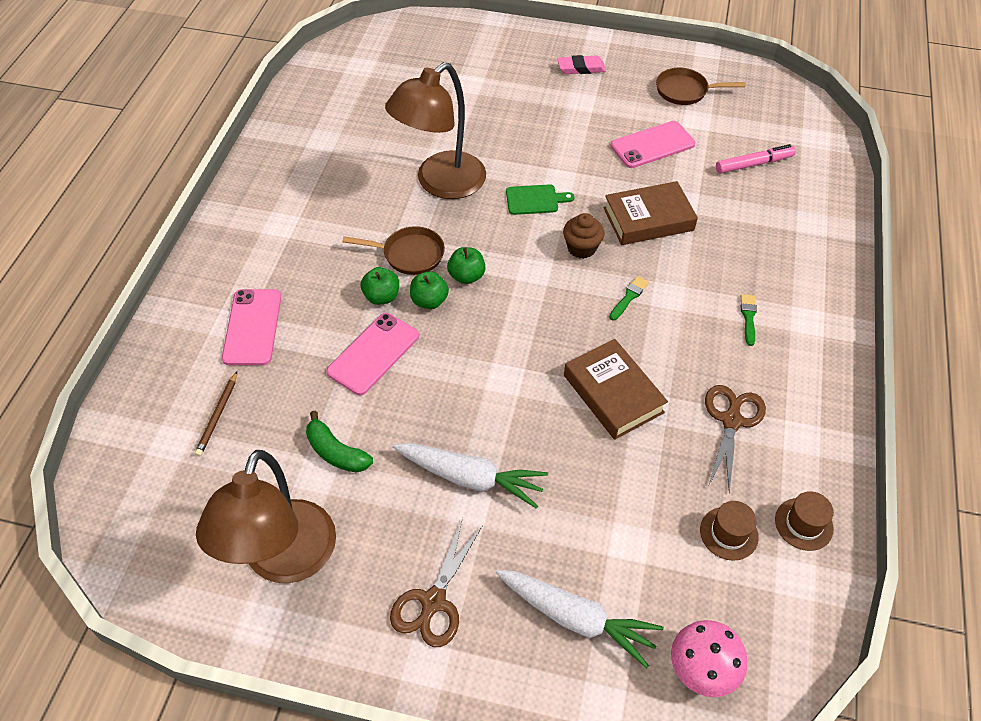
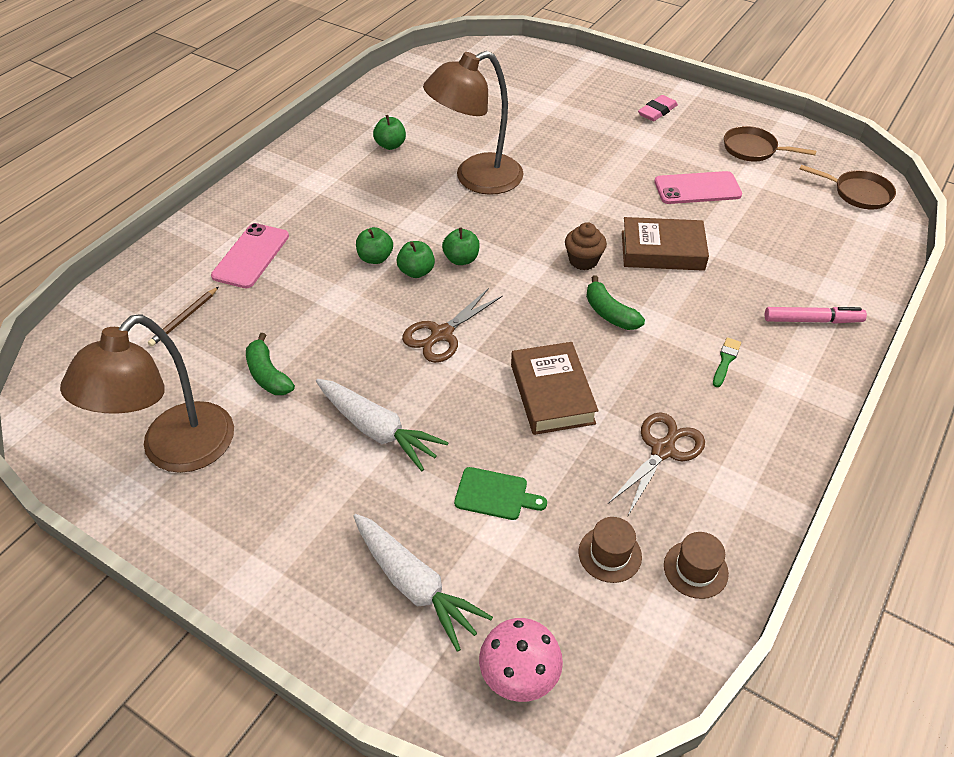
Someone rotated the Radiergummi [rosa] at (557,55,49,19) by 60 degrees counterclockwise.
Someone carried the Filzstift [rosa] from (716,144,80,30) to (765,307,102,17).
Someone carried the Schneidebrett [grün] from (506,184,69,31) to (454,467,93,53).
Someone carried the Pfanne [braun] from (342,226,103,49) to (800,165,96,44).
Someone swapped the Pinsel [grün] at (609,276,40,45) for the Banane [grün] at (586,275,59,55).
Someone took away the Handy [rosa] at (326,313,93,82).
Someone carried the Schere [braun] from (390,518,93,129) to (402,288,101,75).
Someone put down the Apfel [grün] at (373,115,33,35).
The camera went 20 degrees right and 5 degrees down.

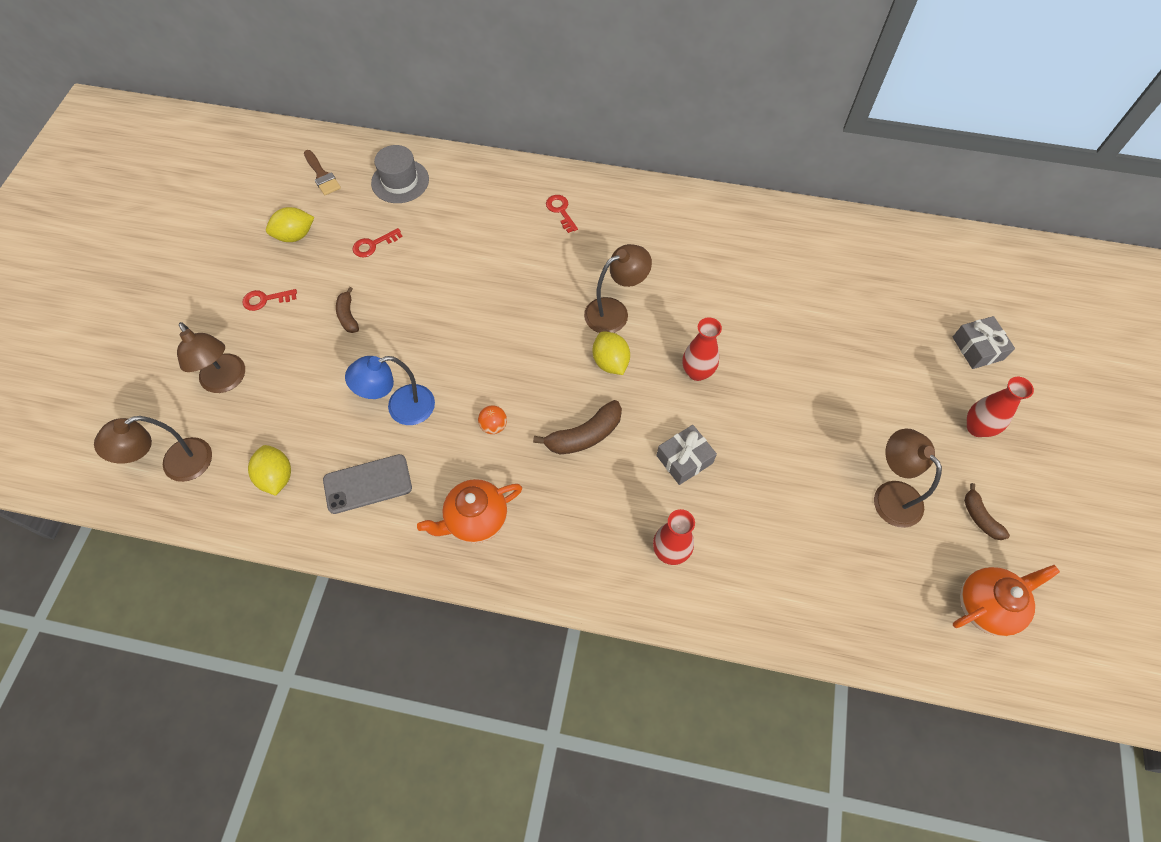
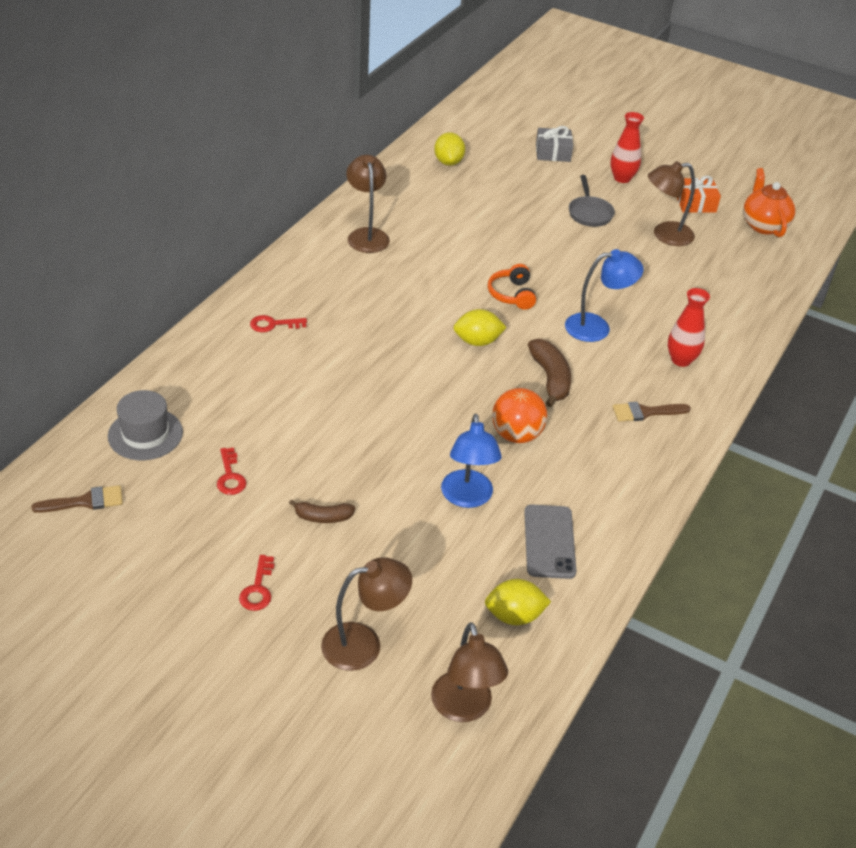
Someone carried the Zitrone [gelb] from (266,207,48,35) to (434,132,31,34).
Someone carried the Lampe [braun] from (584,244,68,89) to (346,155,44,98).
Someone swapped the Vase [rot] at (682,317,40,64) for the Kopfhörer [orange] at (488,264,48,46).
Someone scaled the Ball [orange] at (478,406,29,28) by 1.82.
Someone swapped the Geschenk [grau] at (656,425,61,60) for the Lampe [blau] at (565,249,79,93).
Someone took away the Teekanne [orange] at (417,479,105,64).
Someone swapped the Banane [braun] at (964,483,46,57) for the Geschenk [orange] at (677,176,44,37).
Someone put down the Pfanne [grau] at (569,175,46,52).
Someone put down the Pinsel [braun] at (613,402,78,19).
The camera went 75 degrees left and 20 degrees down.

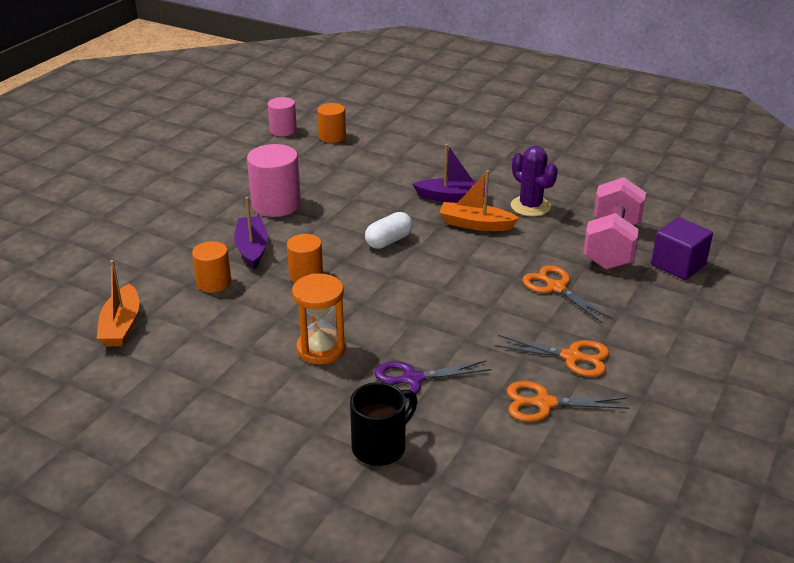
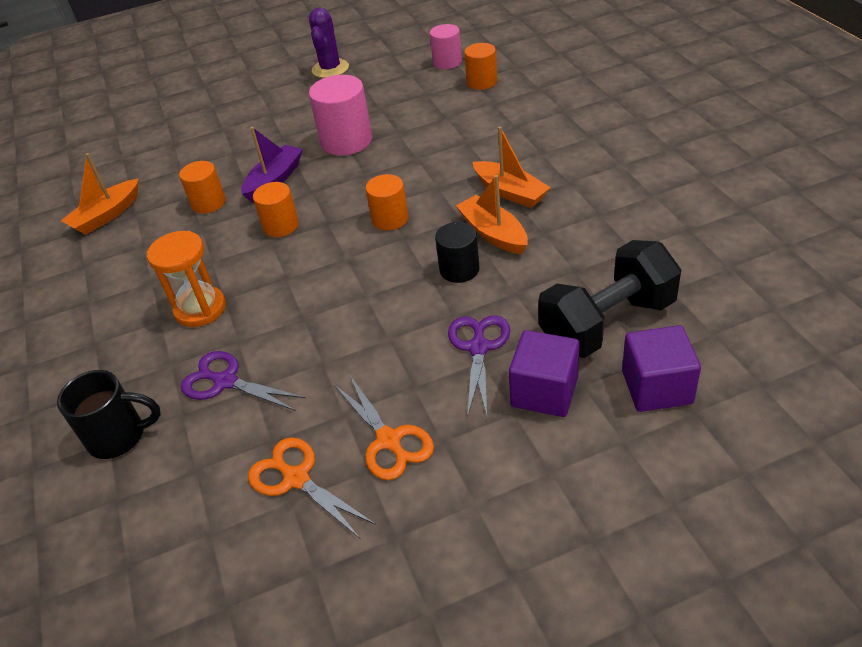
Someone repainted the Boot [lila] at (413,144,72,59), which became the Boot [orange] at (473,127,78,81).
Someone carried the Kaktus [lila] from (511,146,47,71) to (309,7,40,71).
Someone repainted the Hantel [rosa] at (583,177,63,93), which became the Hantel [schwarz] at (538,240,143,118).
Someone swapped the Kapsel [weiß] at (365,212,48,37) for the Vollzylinder [orange] at (366,174,42,57).
Someone repainted the Schere [orange] at (522,265,91,59), which became the Schere [lila] at (448,315,62,103).
Someone put down the Vollzylinder [schwarz] at (435,222,44,61).
Someone put down the Kubus [lila] at (509,330,70,87).
The camera went 45 degrees right and 10 degrees up.

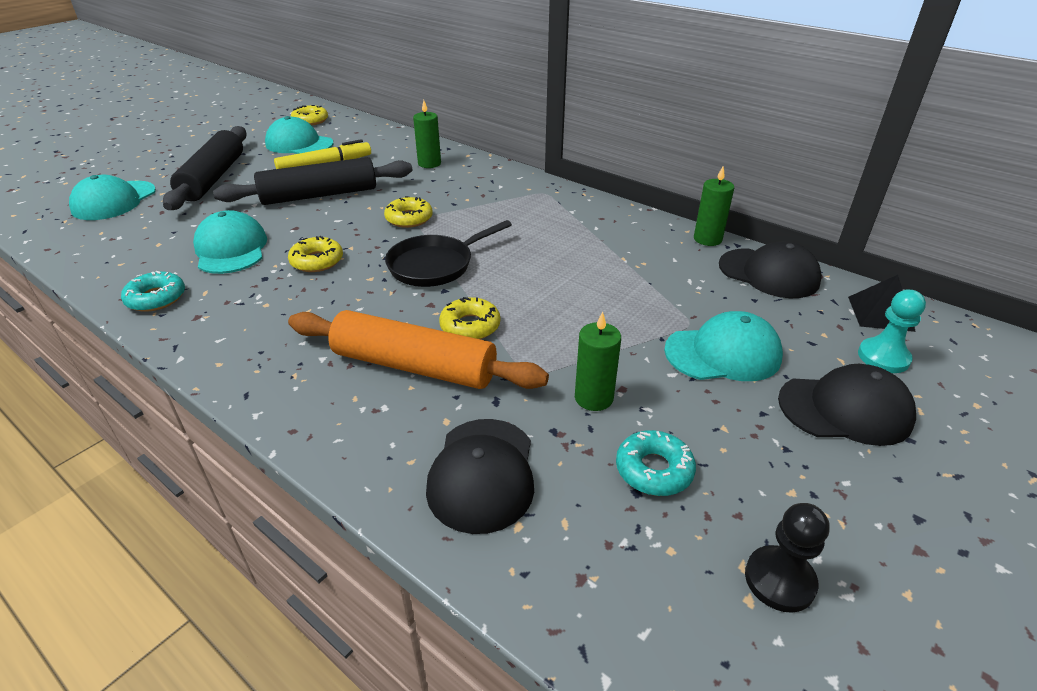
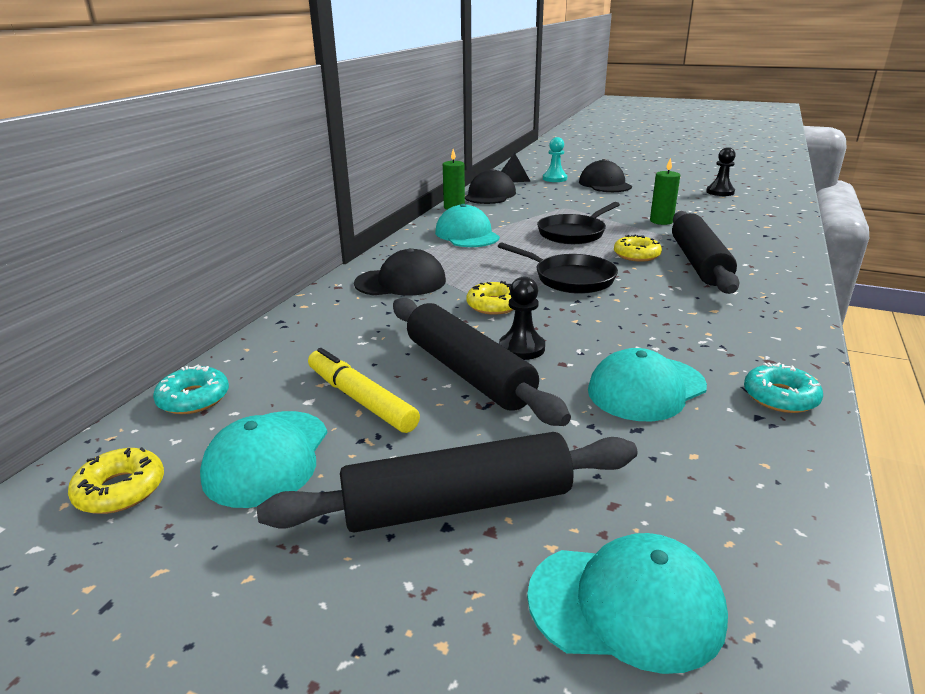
Someone took away the Kerze [grün] at (413,100,28,68).
Someone took away the Donut [gelb] at (288,236,55,36).
Someone repainted the Nudelholz [orange] at (288,310,261,79), which became the Nudelholz [schwarz] at (672,211,68,83).
Someone carried the Kappe [türkis] from (664,311,119,70) to (435,204,65,43).
Someone carried the Kappe [schwarz] from (426,419,108,115) to (354,248,92,48).
Someone carried the Donut [türkis] from (616,430,80,66) to (153,365,76,49).
Someone put down the Pfanne [schwarz] at (537,202,83,42).
Someone put down the Bauer [schwarz] at (499,276,46,84).
The camera went 105 degrees left and 10 degrees down.

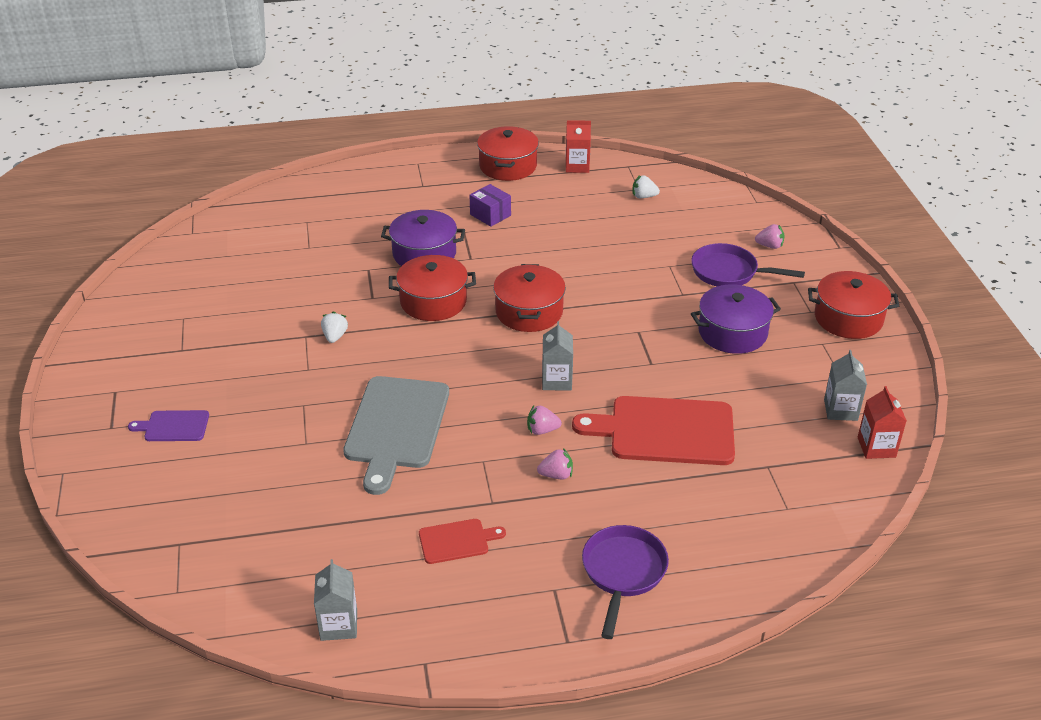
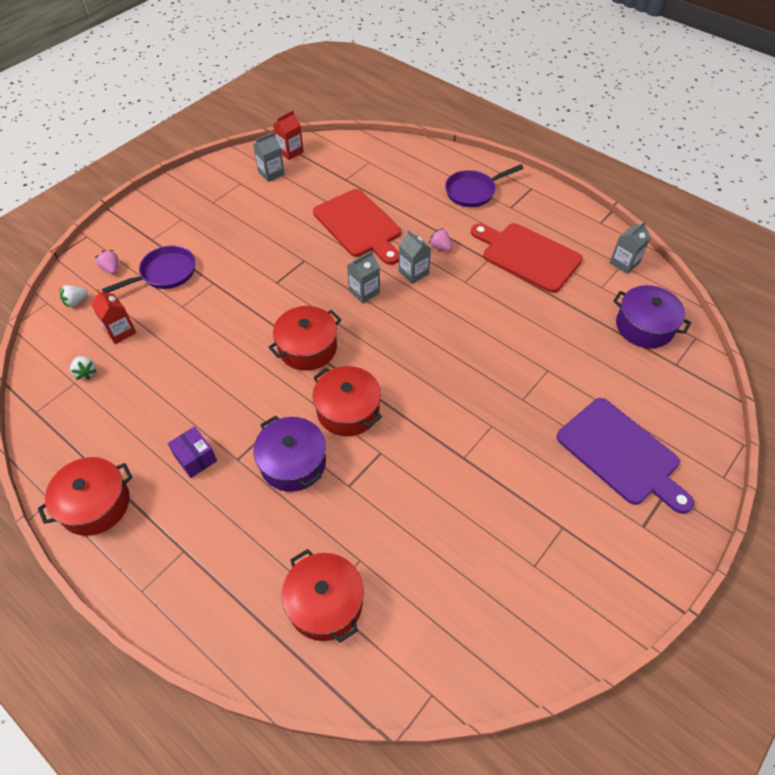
Someone carried the Getränkekarton [rot] from (566,120,25,53) to (91,289,45,55).
Someone rotated the Schachtel [lila] at (469,184,42,43) by 45 degrees counterclockwise.
Someone rotated the Pfanne [lila] at (691,243,114,43) by 105 degrees counterclockwise.
Someone carried the Kochtopf [rot] from (808,271,91,68) to (282,549,82,94).
Someone carried the Kochtopf [lila] from (691,285,90,69) to (613,285,78,63).
Someone carried the Erdbeere [weiß] from (321,311,27,32) to (60,285,28,22).
Someone took away the Schneidebrett [grau] at (343,376,106,119).
Someone swapped the Erdbeere [rosa] at (527,406,35,29) for the Getränkekarton [grau] at (399,230,32,54).
Someone scaled the Schneidebrett [lila] at (128,410,81,31) by 2.06.
Someone scaled the Schneidebrett [rot] at (419,519,87,45) by 2.06.
The camera went 130 degrees left and 15 degrees up.

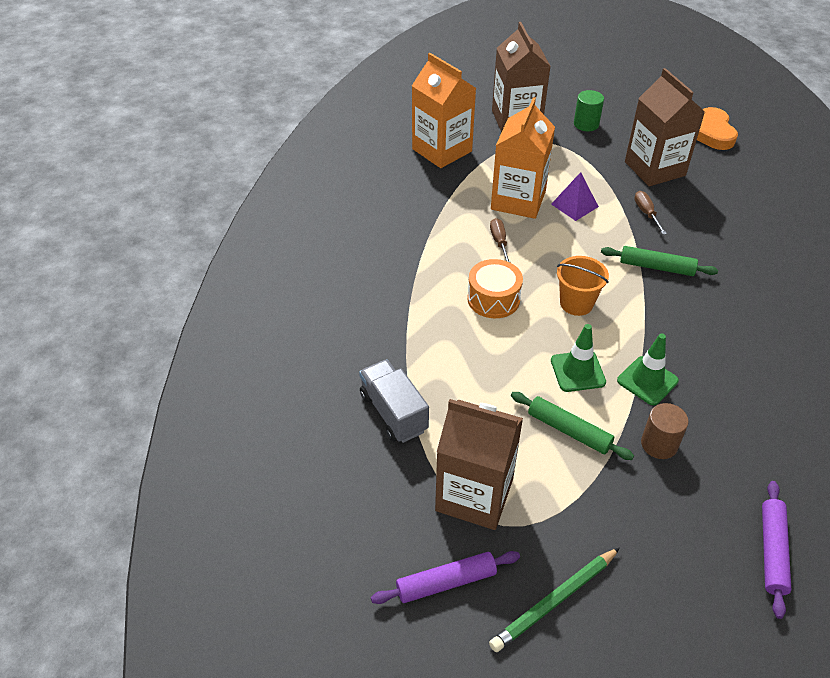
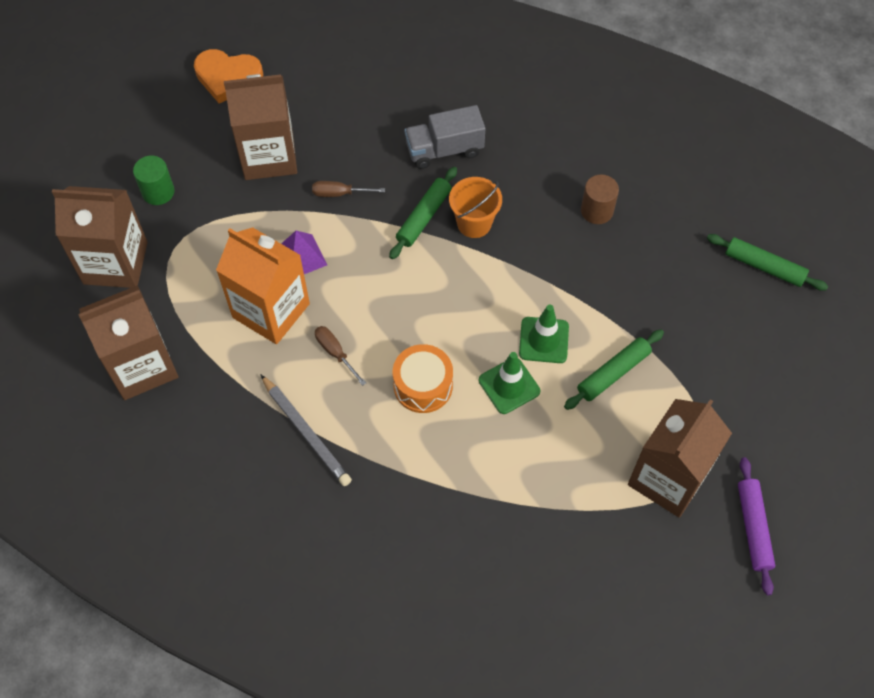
Someone repainted the Getränkekarton [orange] at (412,53,64,115), which became the Getränkekarton [braun] at (78,285,100,115).
Someone rotated the Schraubenzieher [braun] at (490,218,21,45) by 45 degrees clockwise.
Someone carried the Eimer [orange] from (557,256,52,60) to (449,177,53,61).
Someone carried the Leitkegel [grün] from (617,333,62,72) to (479,352,61,62).
Someone carried the Lastwagen [grau] from (359,359,70,84) to (405,105,80,64).
Someone carried the Vollzylinder [braun] from (641,403,48,56) to (581,174,38,50).
Someone repainted the Nudelholz [lila] at (762,481,30,138), which became the Nudelholz [grün] at (707,234,121,57).
Someone took away the Bleistift [grün] at (489,547,131,105).
Someone put down the Bleistift [grau] at (261,375,91,111).
The camera went 75 degrees left and 15 degrees up.

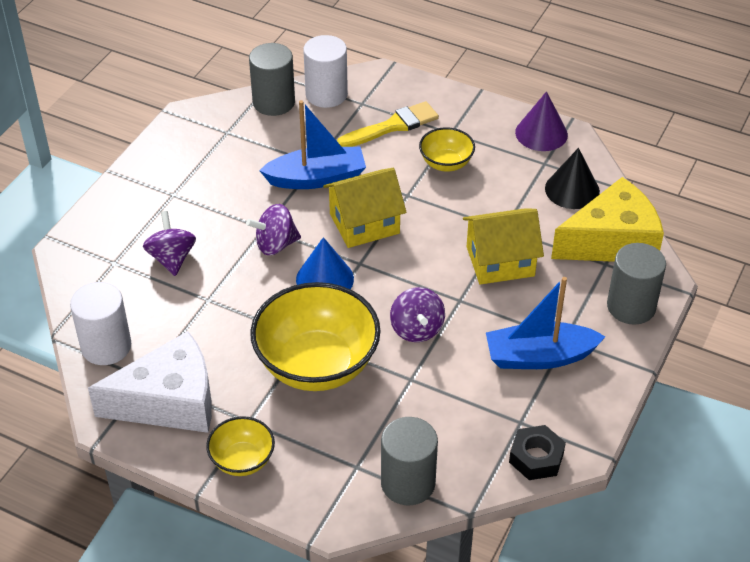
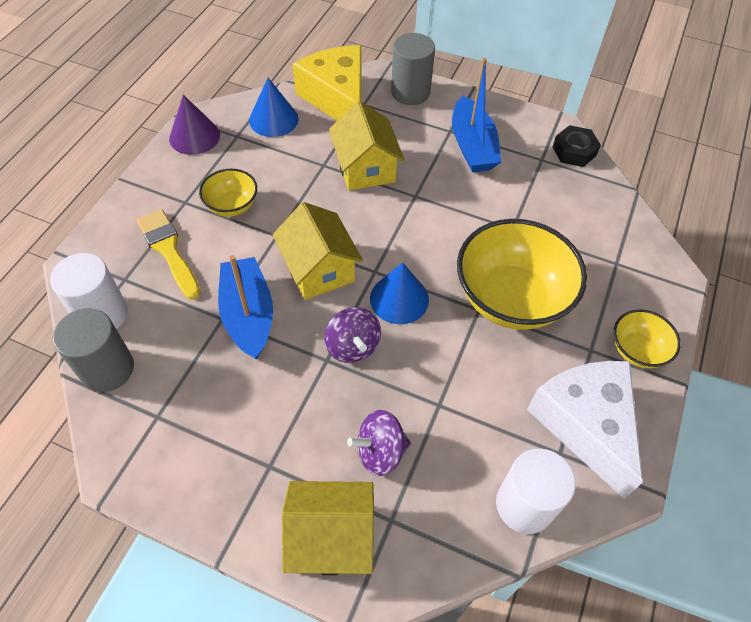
Someone repainted the Kegel [schwarz] at (545,148,55,61), which became the Kegel [blau] at (249,78,49,59).
Someone took away the Kreisel [lila] at (390,287,55,55).
Someone took away the Vollzylinder [grau] at (381,417,57,88).
Someone put down the Haus [gelb] at (282,481,92,94).
The camera went 95 degrees left and 10 degrees up.

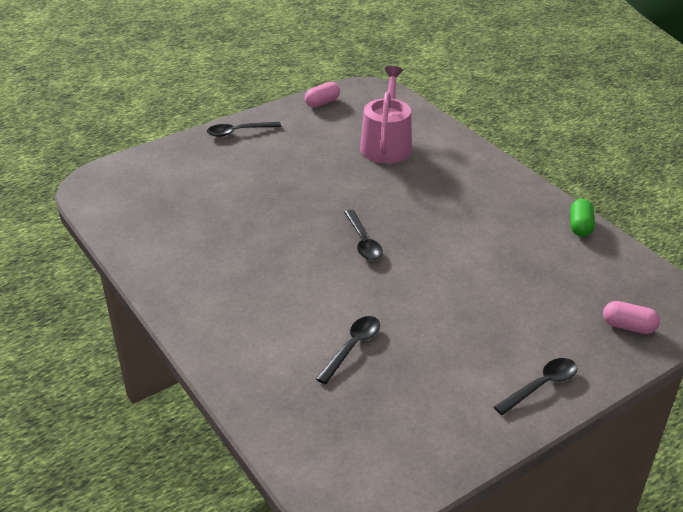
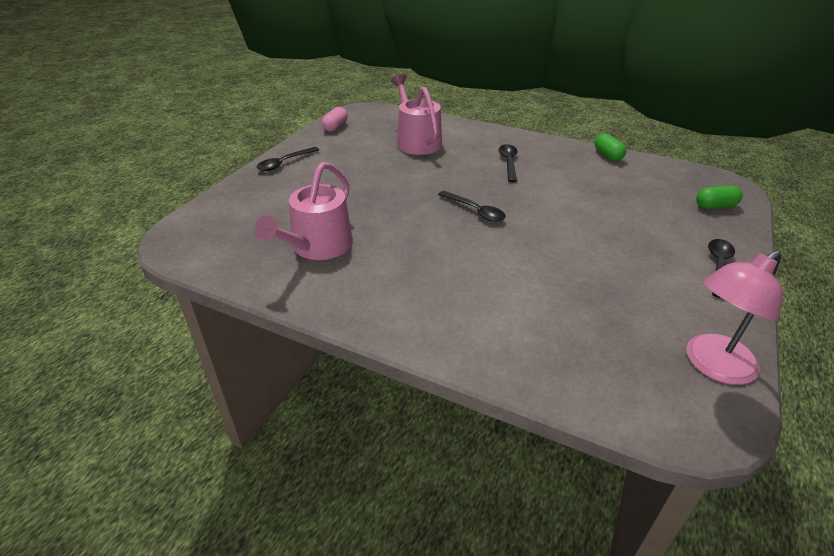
Someone repainted the Kapsel [rosa] at (603,301,57,33), which became the Kapsel [grün] at (696,185,47,24).
Someone carried the Löffel [schwarz] from (316,316,64,68) to (499,144,19,39).
Someone put down the Gießkanne [rosa] at (255,162,98,98).
Someone put down the Lampe [rosa] at (686,250,97,135).
The camera went 30 degrees left and 0 degrees up.

